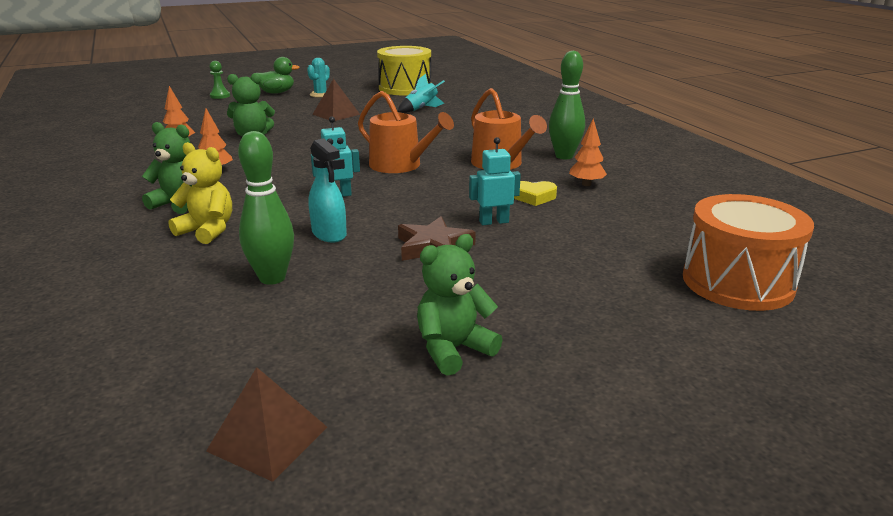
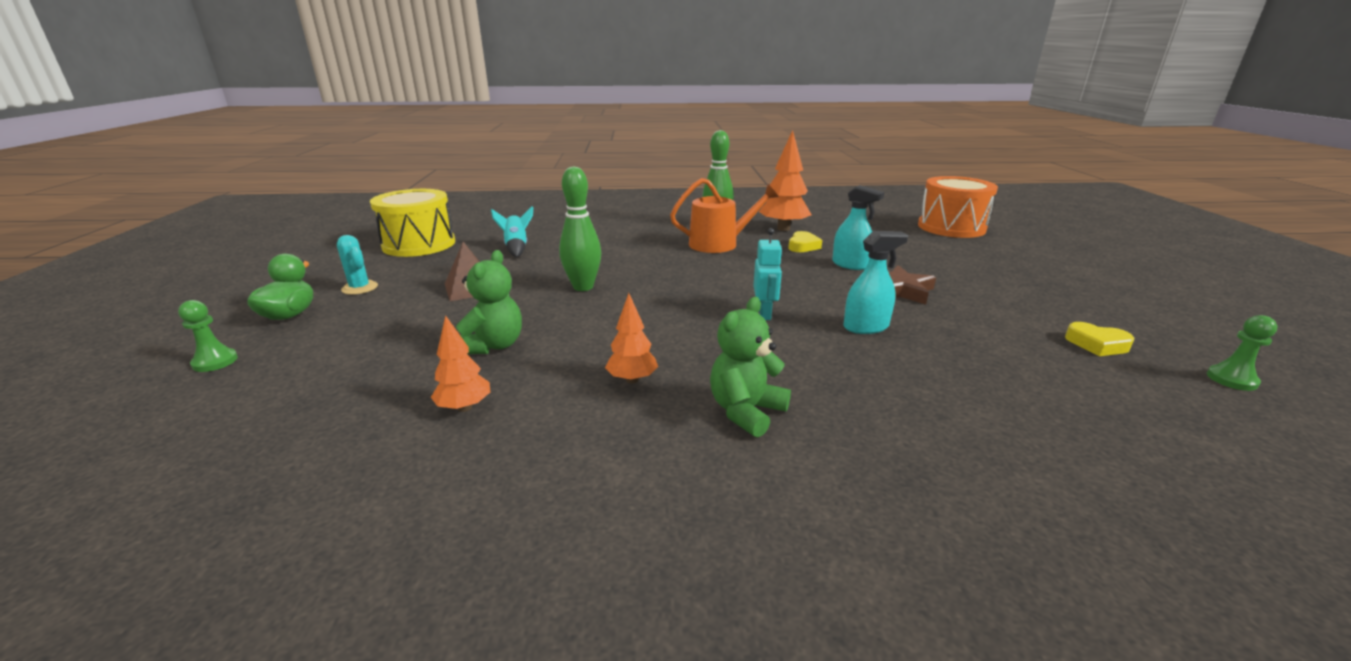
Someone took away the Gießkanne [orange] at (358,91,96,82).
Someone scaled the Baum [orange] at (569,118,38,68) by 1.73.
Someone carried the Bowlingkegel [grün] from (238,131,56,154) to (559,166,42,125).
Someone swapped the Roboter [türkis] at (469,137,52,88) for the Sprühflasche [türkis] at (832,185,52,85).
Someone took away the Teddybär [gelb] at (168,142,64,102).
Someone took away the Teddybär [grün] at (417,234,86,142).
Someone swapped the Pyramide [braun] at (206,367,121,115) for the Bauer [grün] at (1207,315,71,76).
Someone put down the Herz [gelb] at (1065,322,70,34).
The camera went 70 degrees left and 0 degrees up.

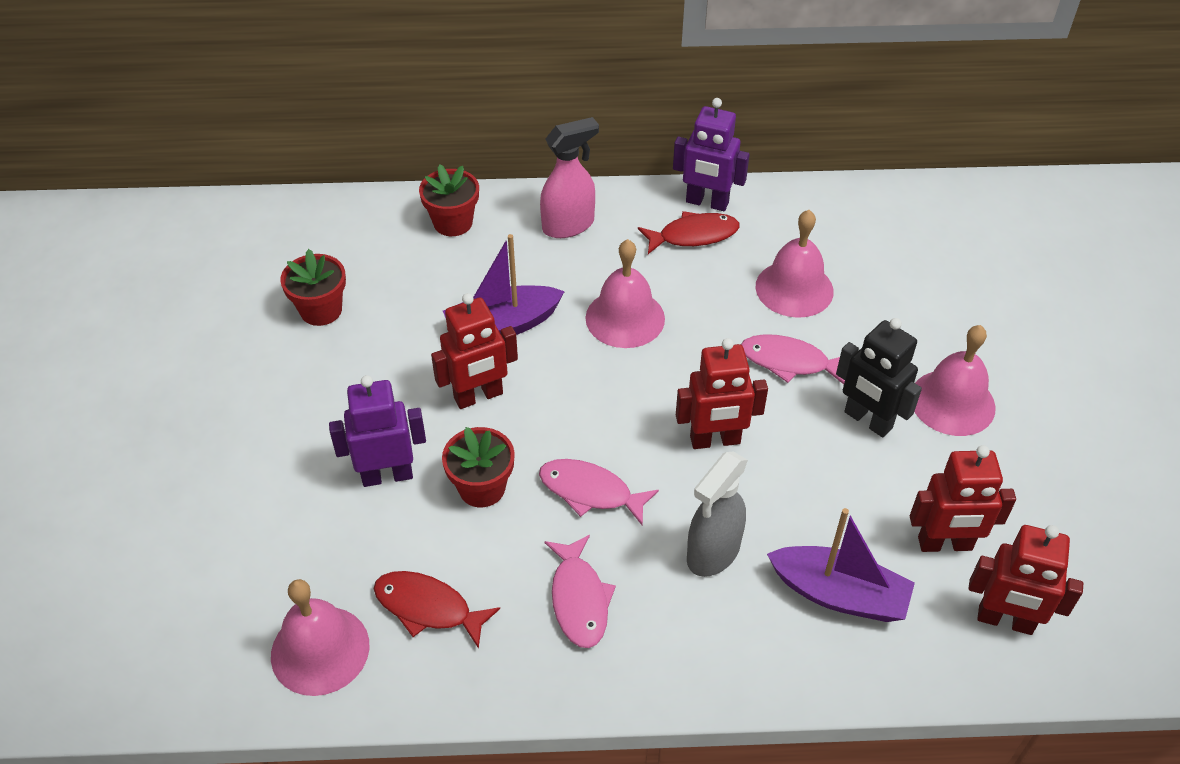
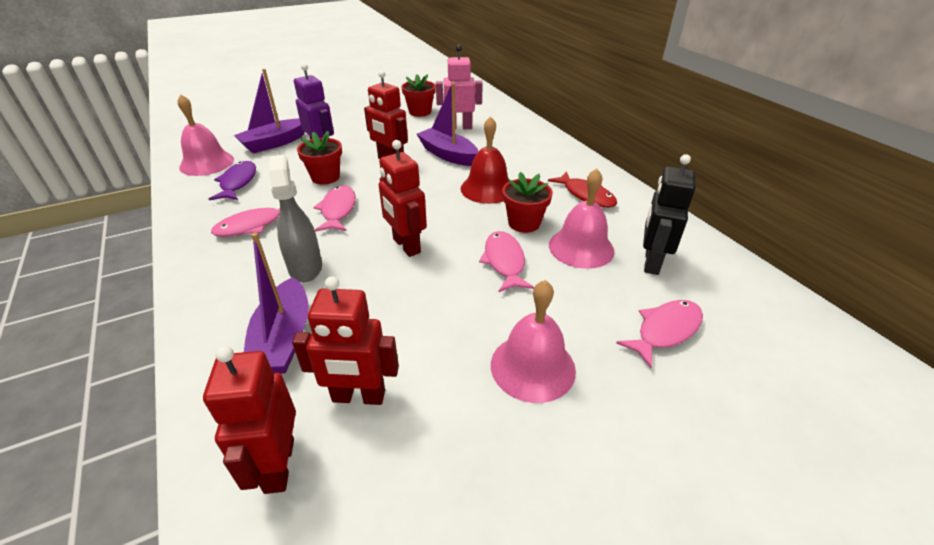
Someone took away the Roboter [lila] at (673,98,77,113).
Someone took away the Sprühflasche [rosa] at (540,117,59,121).
Someone carried the Blumentopf [rot] from (419,164,60,72) to (502,172,51,61).
Someone repainted the Glocke [rosa] at (586,239,79,109), which became the Glocke [rot] at (461,116,48,88).
Someone carried the Roboter [schwarz] from (836,318,86,119) to (643,154,53,121).
Someone rotated the Roboter [rot] at (910,445,106,107) by 60 degrees counterclockwise.
Someone rotated the Sprühflasche [grau] at (687,452,61,125) by 60 degrees clockwise.
Someone repainted the Fisch [rot] at (373,571,127,78), which became the Fisch [lila] at (209,161,47,39).
Someone put down the Roboter [rosa] at (436,45,47,84).
Someone put down the Boot [lila] at (234,69,71,84).
Someone put down the Fisch [rosa] at (616,300,87,68).
The camera went 65 degrees right and 10 degrees down.

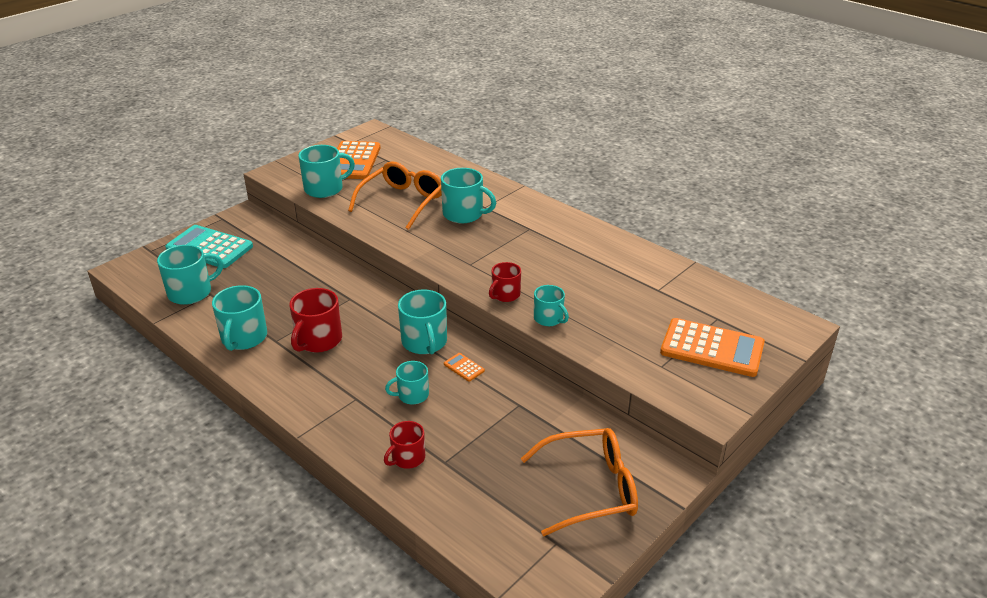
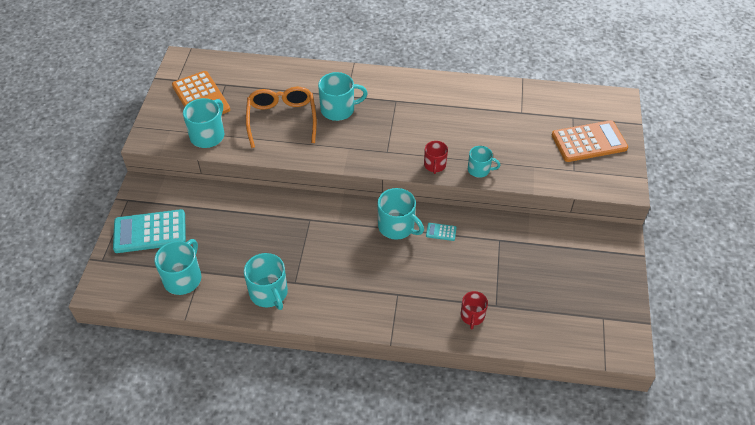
Someone took away the Tasse [rot] at (289,288,53,65).
Someone repainted the Taschenrechner [orange] at (444,353,41,29), which became the Taschenrechner [türkis] at (426,223,31,18).
Someone took away the Tasse [türkis] at (385,361,44,43).
Someone took away the Brille [orange] at (521,428,117,108).
The camera went 35 degrees left and 15 degrees up.

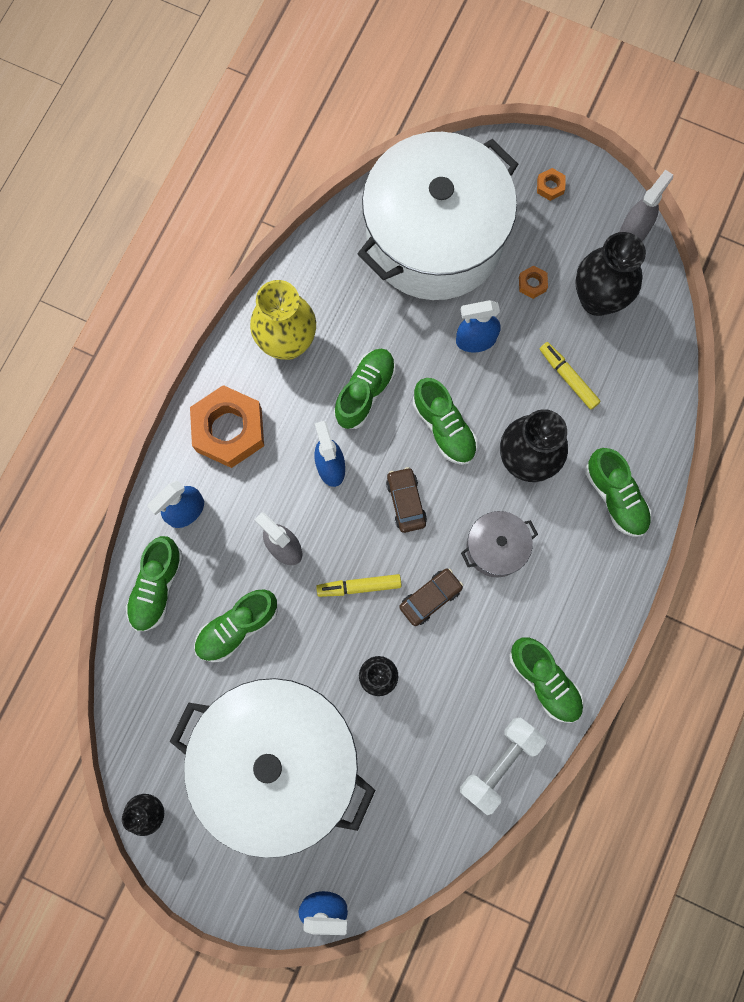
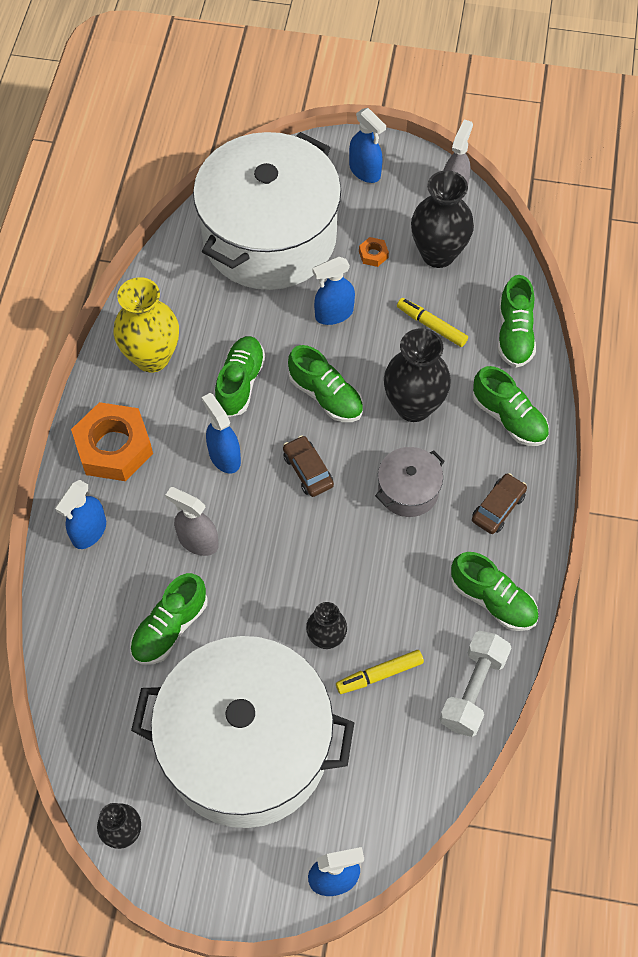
Someone swapped the Sechskantmutter [orange] at (537,168,28,33) for the Sprühflasche [blau] at (349,108,37,75).
Someone carried the Schuh [grün] from (126,536,57,95) to (498,275,38,93).
Someone carried the Auto [braun] from (399,569,64,57) to (472,473,55,61).
Someone carried the Filzstift [gelb] from (316,574,86,23) to (336,650,88,44).
The camera went 15 degrees left and 15 degrees down.

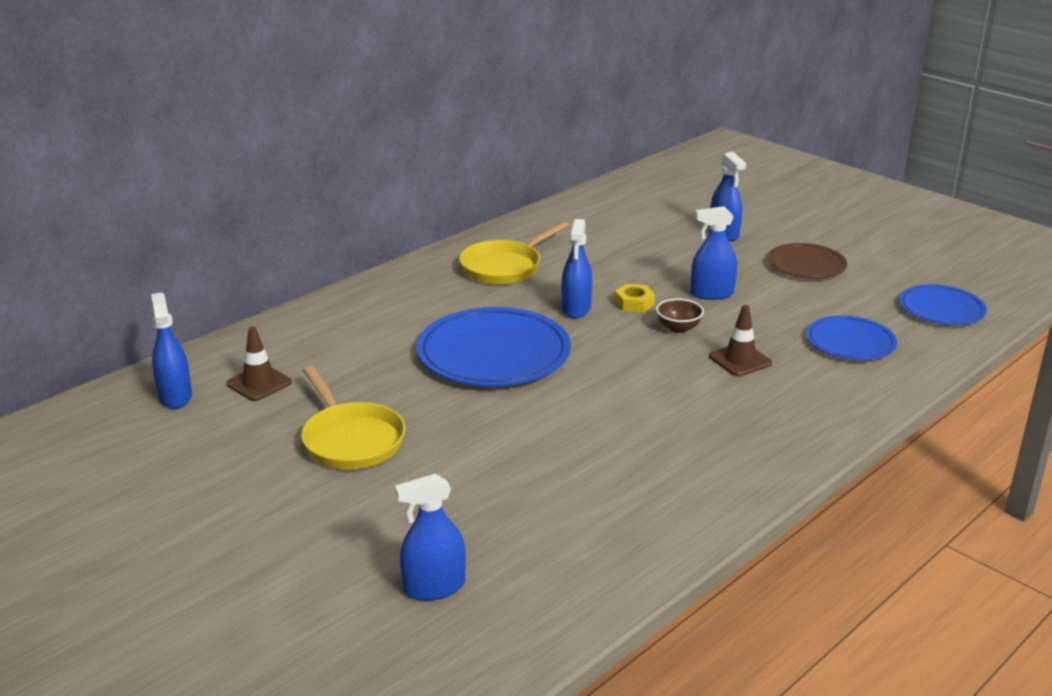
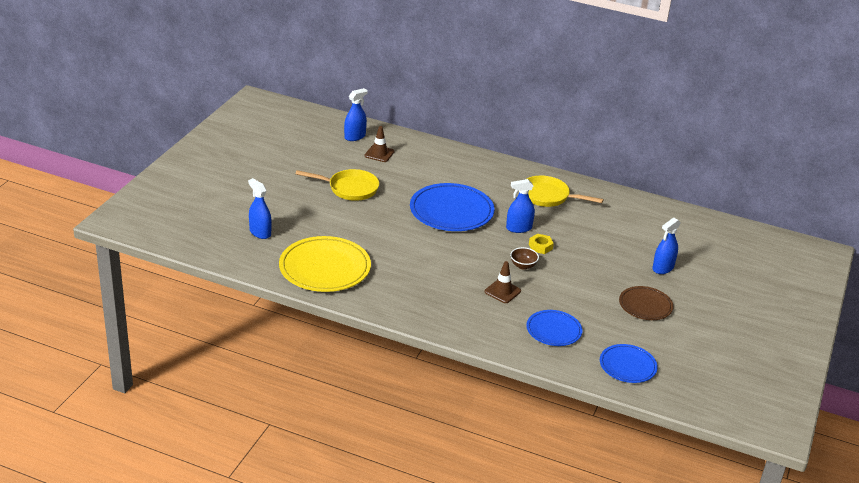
Someone took away the Sprühflasche [blau] at (691,206,46,94).
Someone rotated the Pfanne [gelb] at (301,366,104,104) by 120 degrees counterclockwise.
Someone put down the Teller [gelb] at (279,236,92,56).
The camera went 65 degrees right and 5 degrees up.

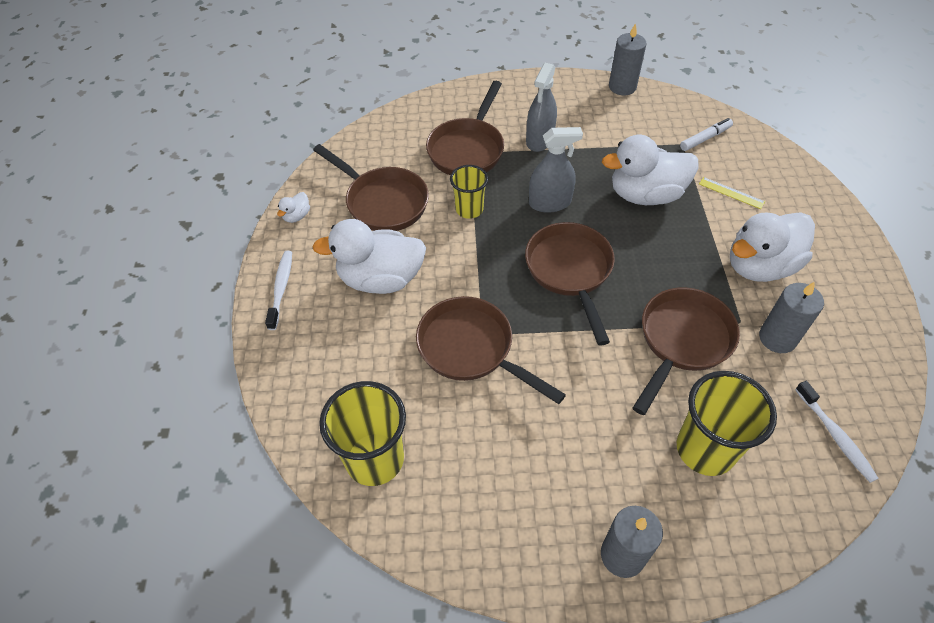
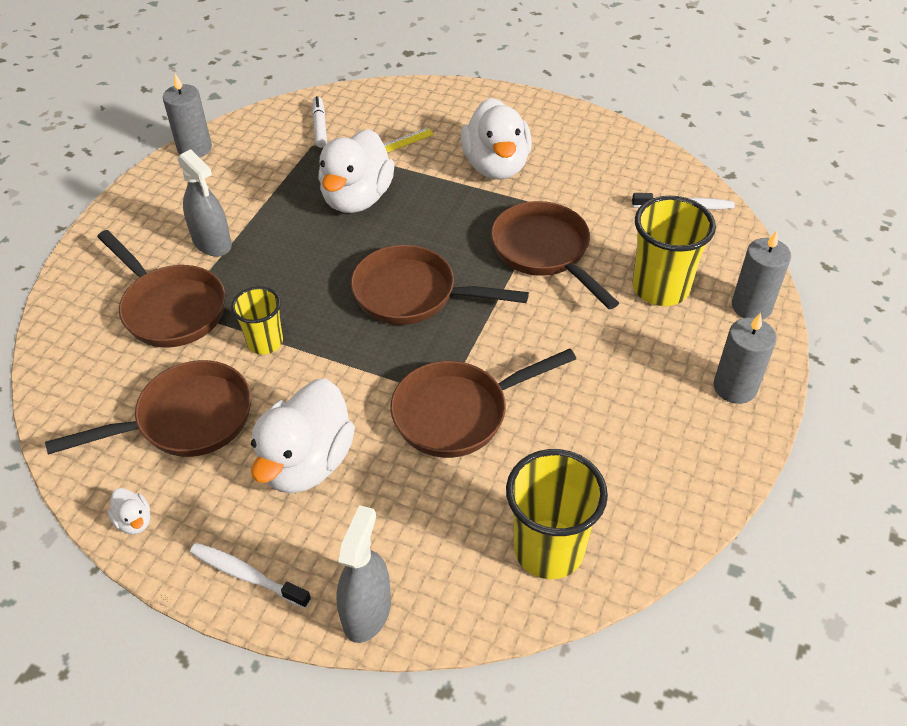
Someone carried the Sprühflasche [grau] from (529,127,54,86) to (336,505,55,138).
Someone carried the Kerze [grau] from (759,282,65,71) to (732,230,59,90).
The camera went 65 degrees left and 5 degrees down.

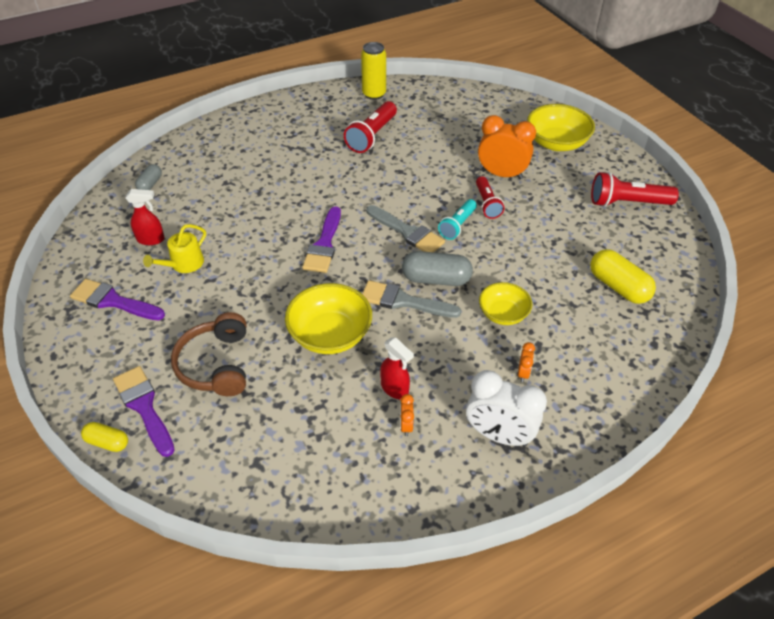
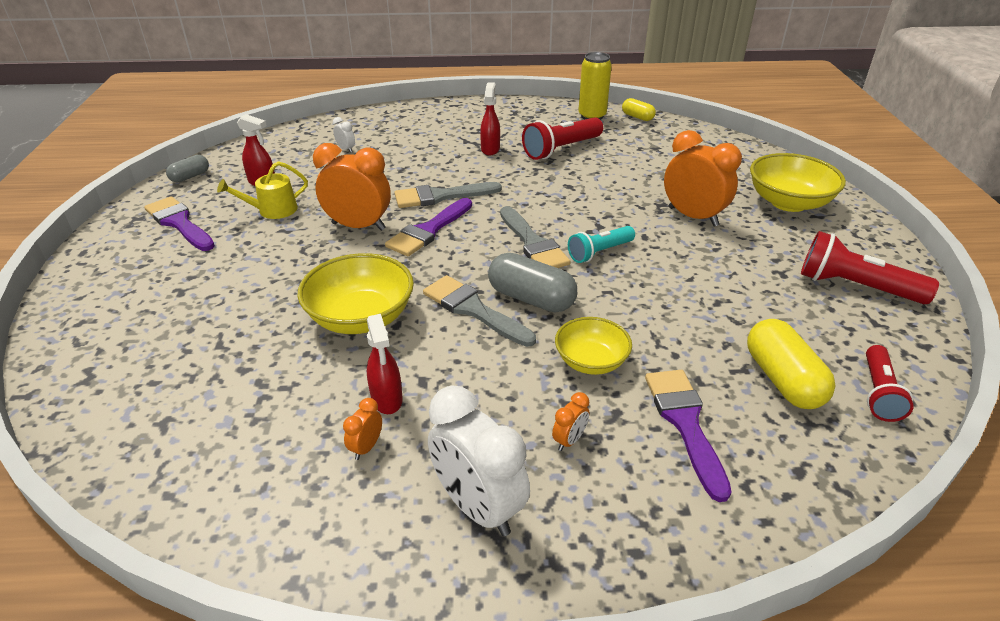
Someone carried the Kapsel [grau] from (135,164,27,26) to (166,155,43,27).
Someone carried the Taschenlampe [rot] from (476,176,28,43) to (866,345,48,77).
Someone took away the Kopfhörer [braun] at (171,312,75,84).
Someone carried the Pinsel [lila] from (113,366,62,91) to (645,370,87,132).
Someone carried the Kapsel [gelb] from (81,422,47,30) to (622,98,34,23).
Someone put down the Sprühflasche [rot] at (480,82,20,74).
Someone put down the Wecker [weiß] at (333,117,22,36).
Someone put down the Wecker [orange] at (313,143,78,88).
Someone put down the Pinsel [grau] at (394,182,108,26).
The camera went 25 degrees right and 10 degrees down.

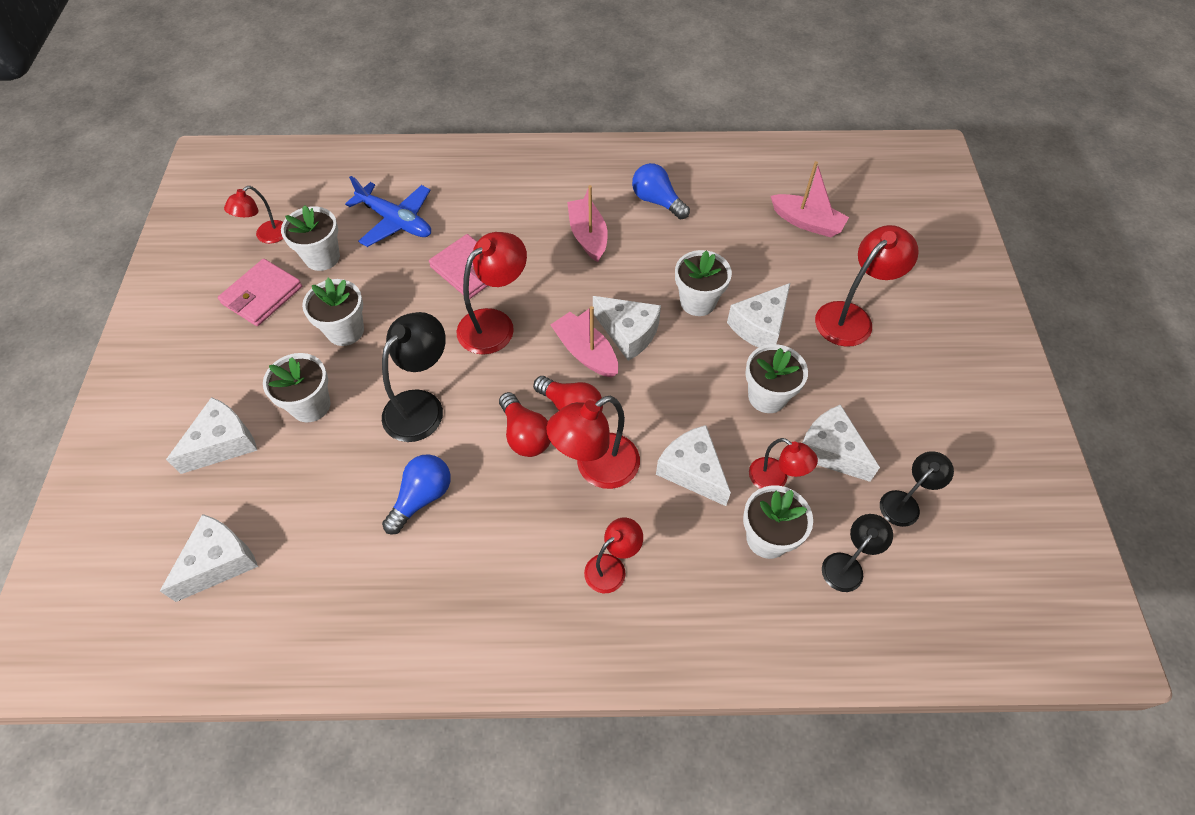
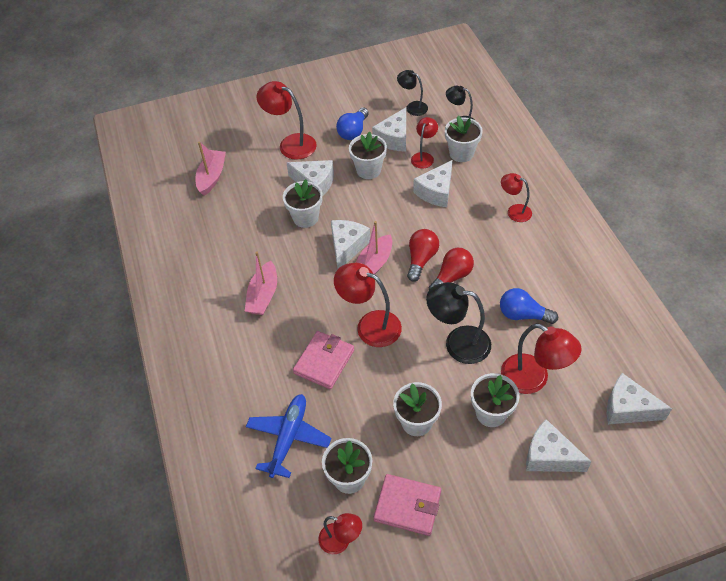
Someone carried the Glühbirne [blau] from (632,163,58,57) to (336,108,33,32).
Someone rotated the Boot [rosa] at (567,185,41,77) by 45 degrees counterclockwise.
Someone carried the Lampe [rot] from (546,395,94,94) to (501,324,81,70).
The camera went 105 degrees left and 5 degrees down.

